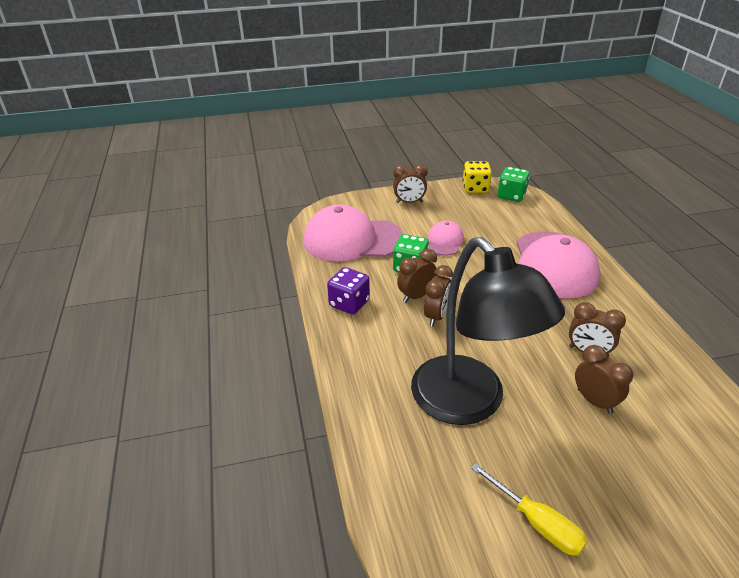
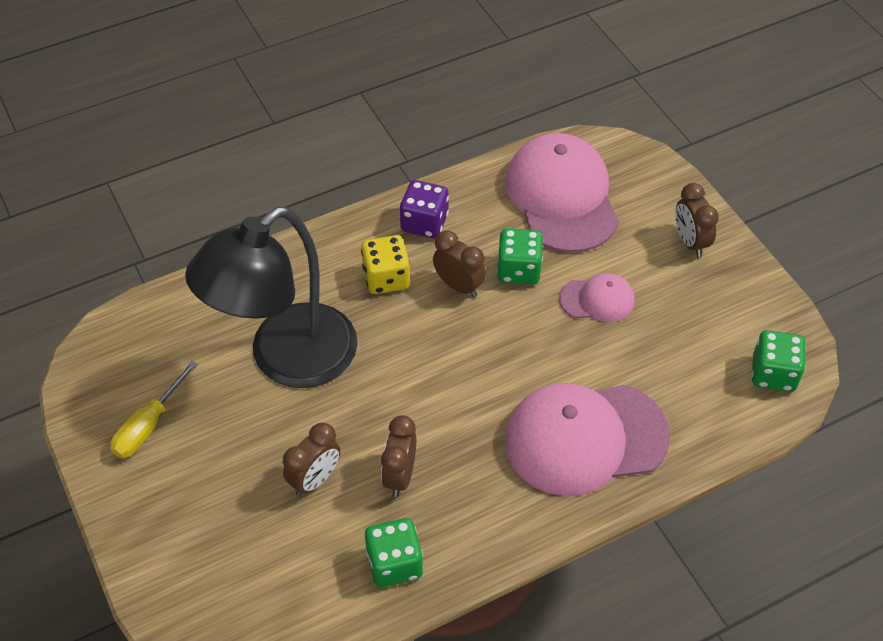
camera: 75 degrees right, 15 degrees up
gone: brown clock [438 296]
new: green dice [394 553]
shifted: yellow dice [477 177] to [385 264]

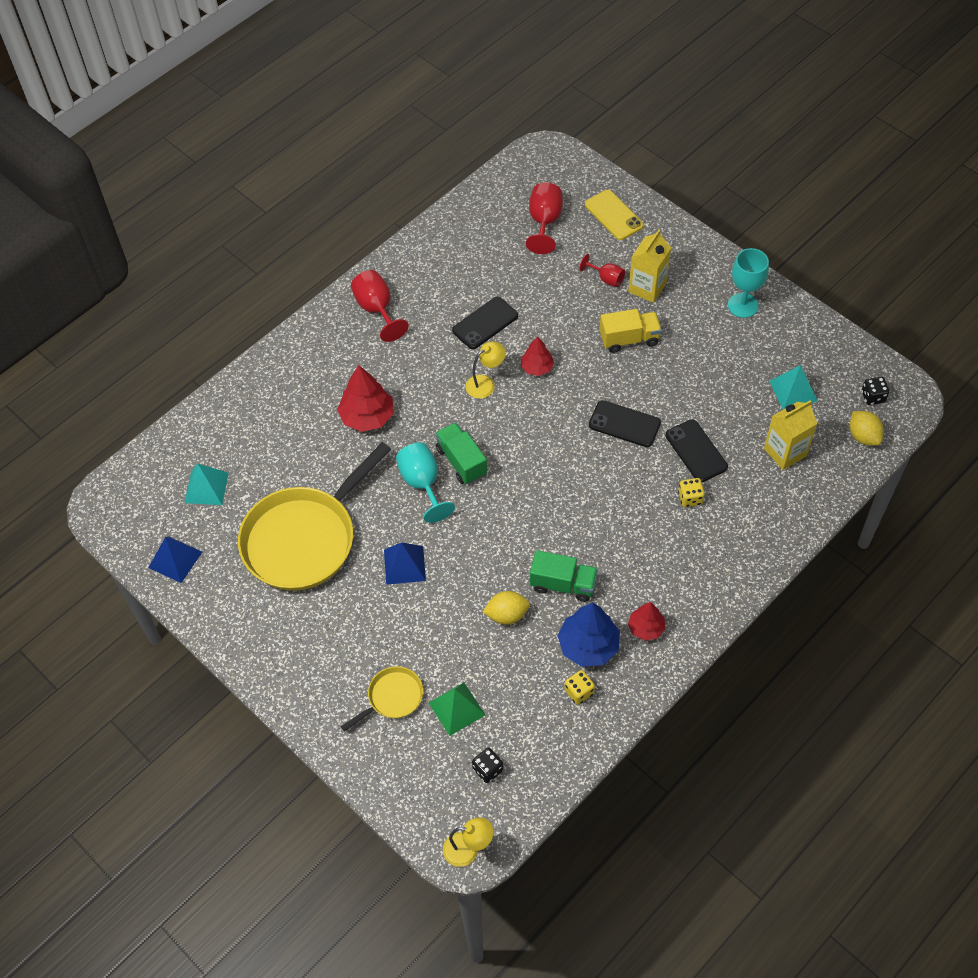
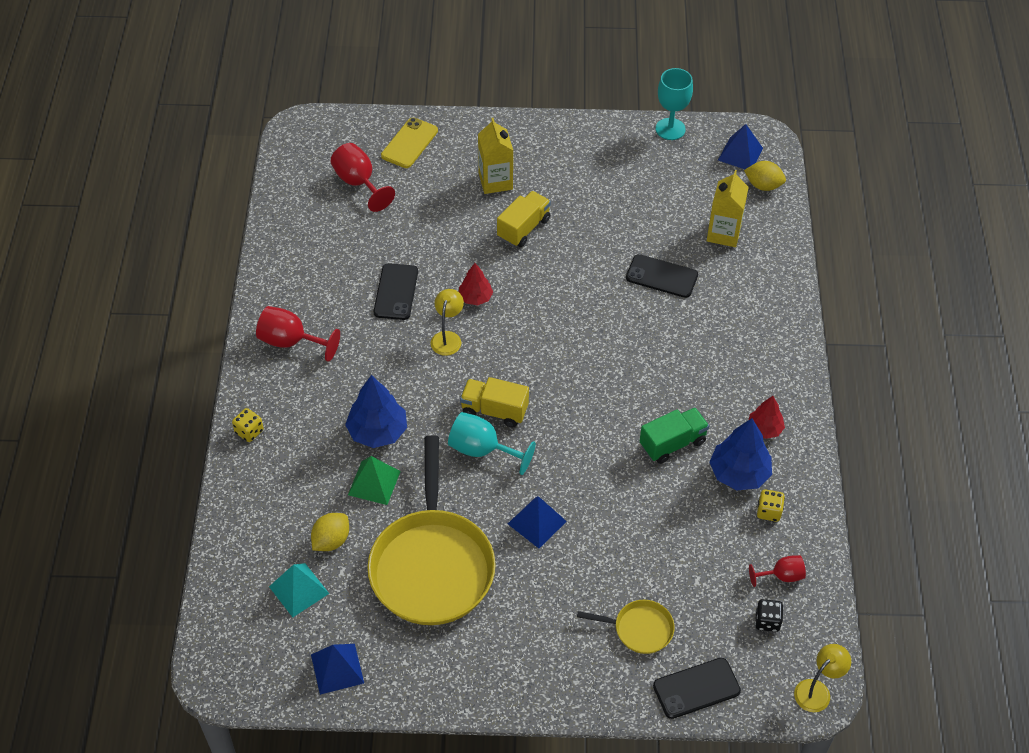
camera: 45 degrees left, 5 degrees down
gone: turquoise pyramid [793 387]
shifted: yellow dice [691 492] to [248 425]; yellow lemon [506 608] to [330 532]; green pyramid [457 709] to [374 480]; black phone [625 423] to [697 688]; turquoise goblet [748 283] to [674 104]; red goblet [602 270] to [777 571]
swapped: black dice [875 391] to blue pyramid [740 146]
repainted: red tree [365 398] to blue tree [376 411]; green truck [461 453] to yellow truck [494 402]
rotated: yellow phone [614 215] = [409 142] 75 degrees counterclockwise; yellow pan [382 698] = [626 627] 90 degrees clockwise

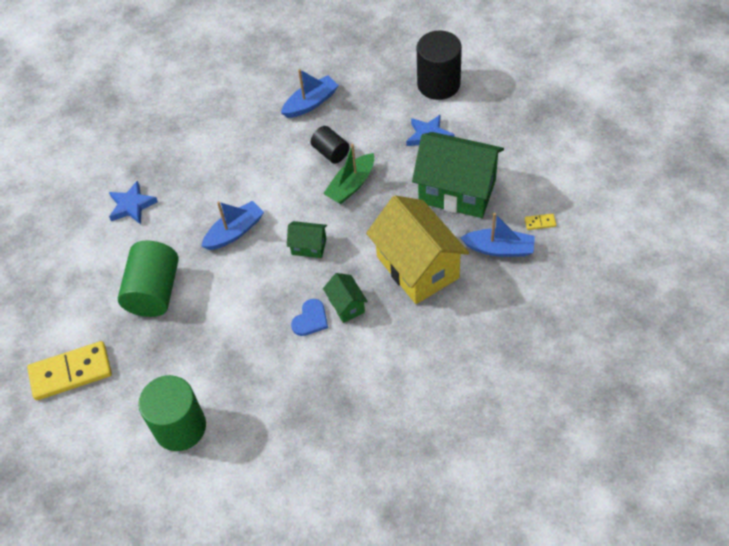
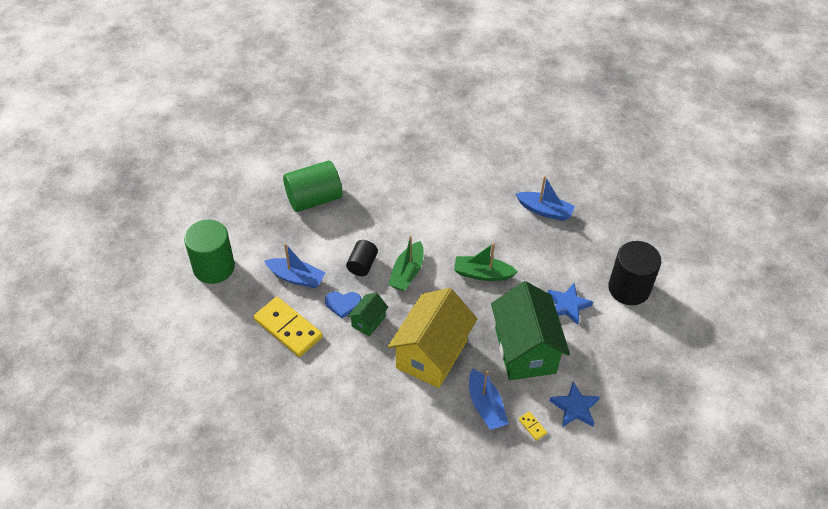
camera: 55 degrees right, 5 degrees down
shifted: yellow domino [69 370] to [288 327]; blue boat [232 225] to [295 265]; black cylinder [330 145] to [362 258]; blue star [133 202] to [575 404]
swapped: green house [307 239] to green boat [406 263]

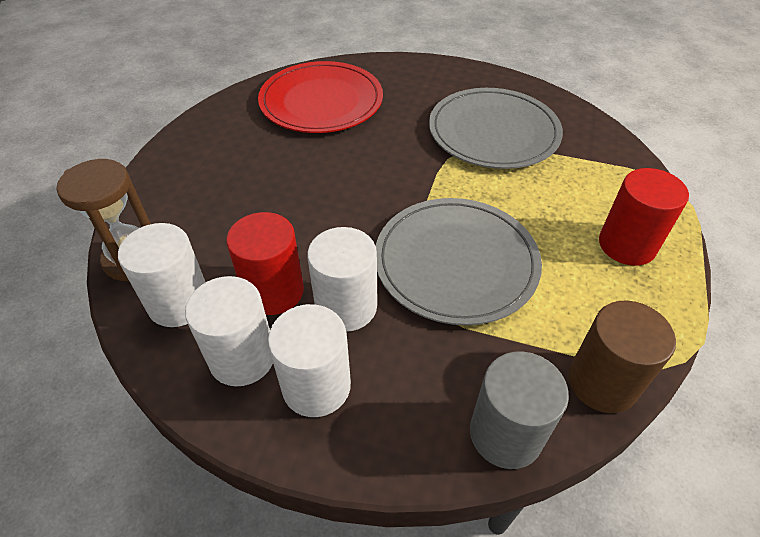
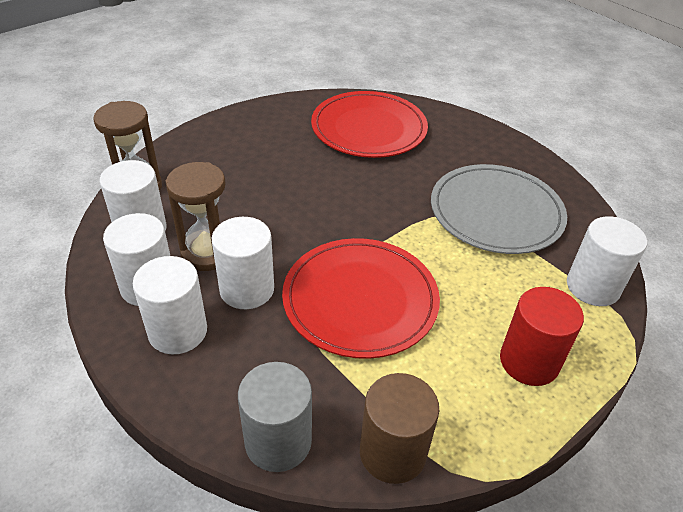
camera: 30 degrees right, 5 degrees down
new: white cylinder [607 261]
swapped: red cylinder [265 263] to brown hourglass [196 216]
repainted: grey plate [458 261] to red plate [361 298]

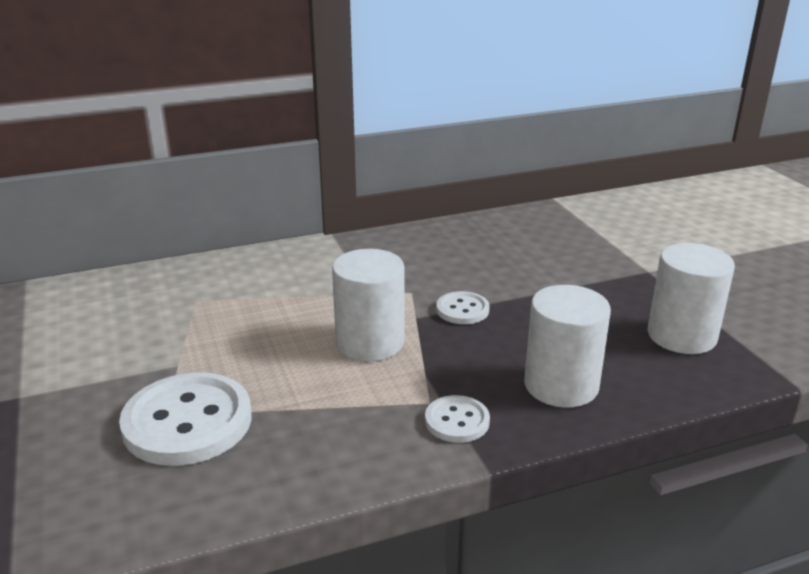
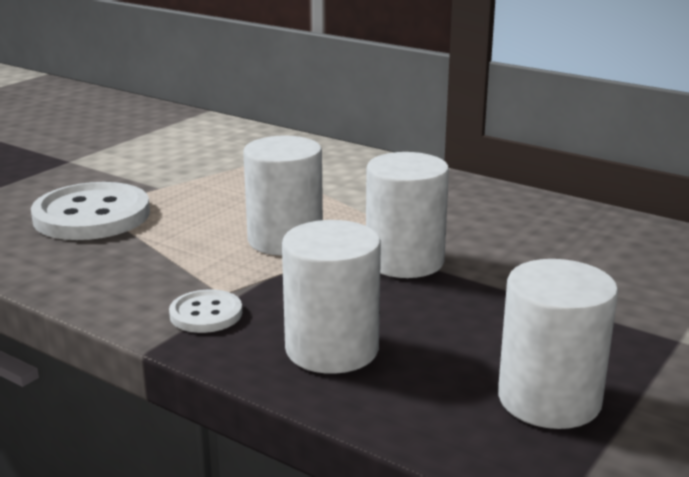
camera: 55 degrees right, 5 degrees down
swapped: white button [463 307] to white cylinder [407 215]

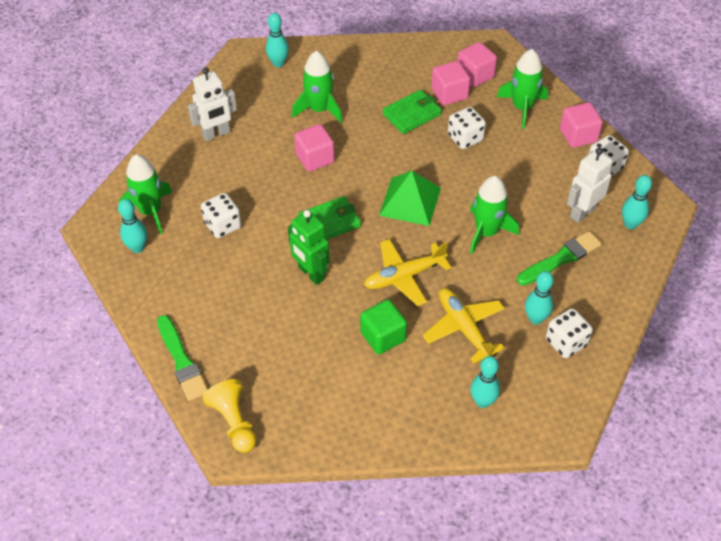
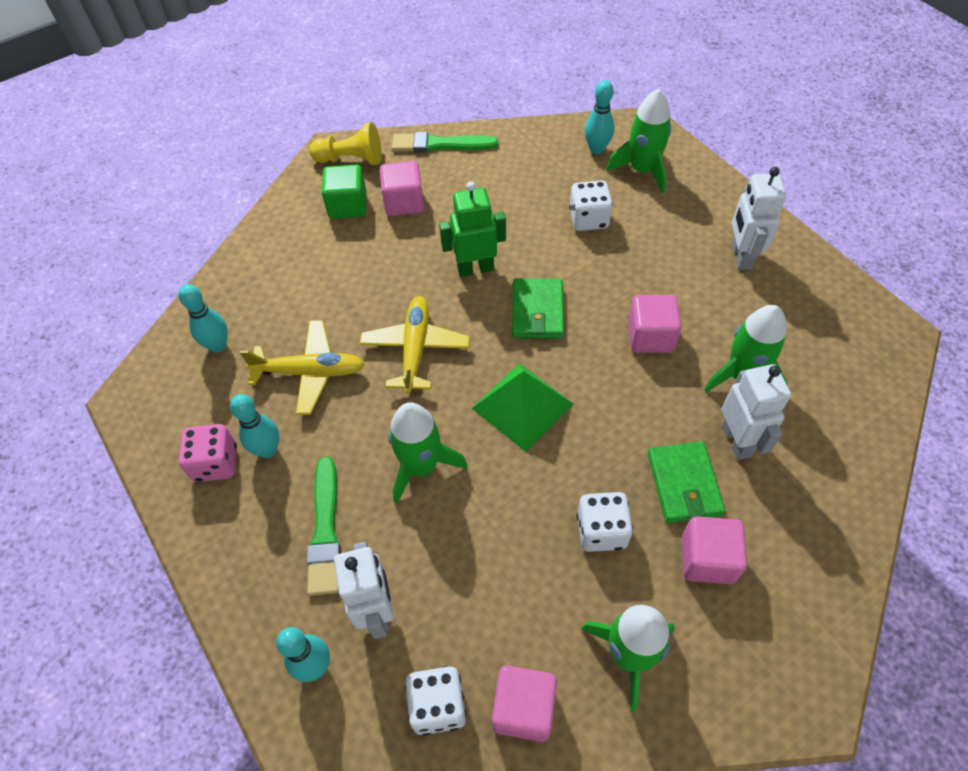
camera: 120 degrees right, 5 degrees up
gone: turquoise bowling pin [277 40]
new: white robot [756 412]
shifted: green cube [383 326] to [344 192]; pink cube [477 64] to [402 188]
repainted: white dice [569 333] to pink dice [208 453]

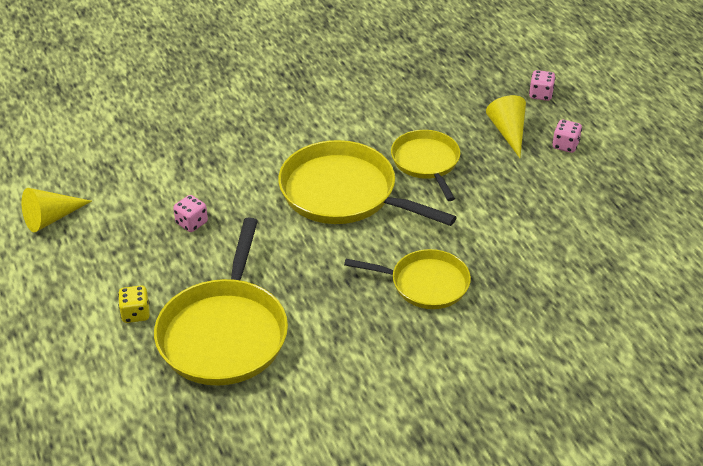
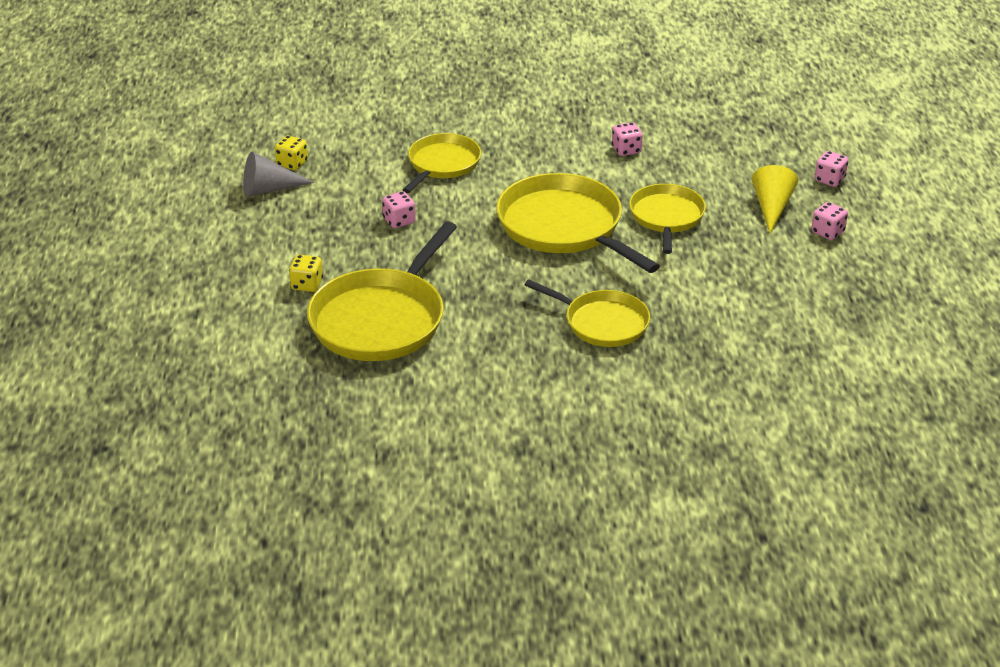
camera: 20 degrees right, 5 degrees down
new: yellow dice [291 152]; yellow pan [442 163]; pink dice [627 139]
repainted: yellow cone [56 210] to grey cone [278 174]

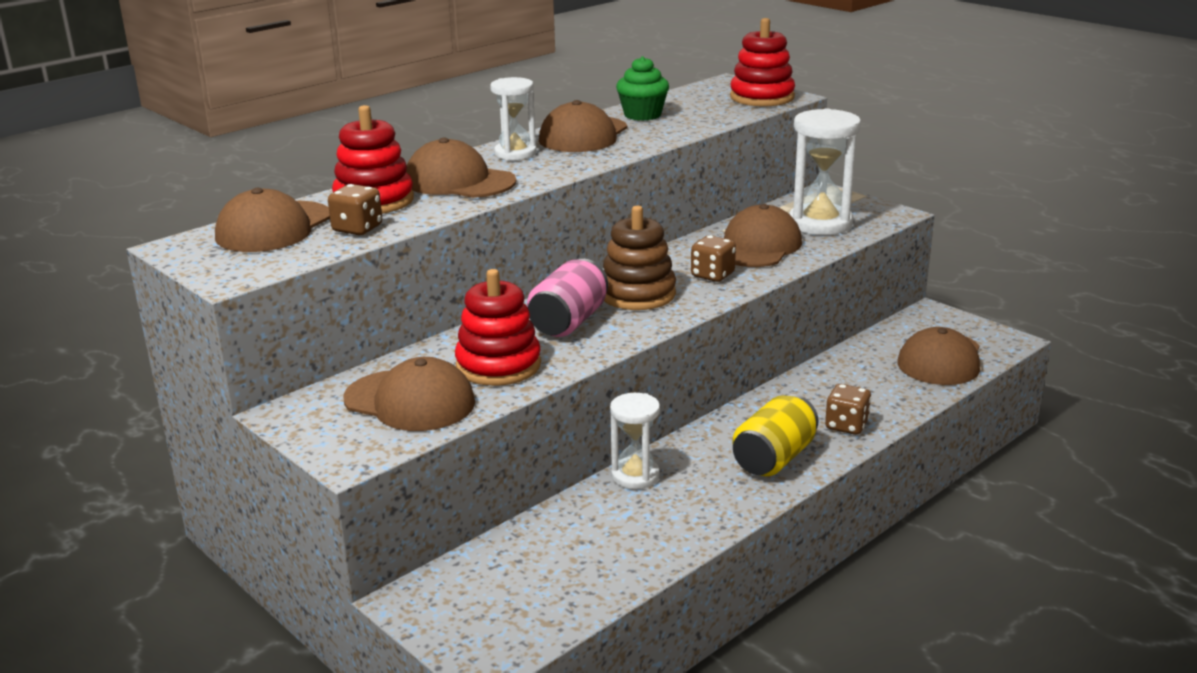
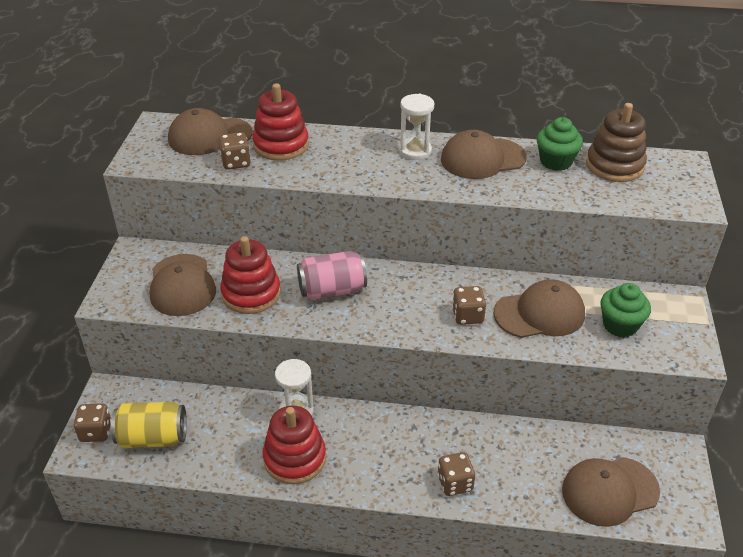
camera: 50 degrees right, 15 degrees up
gone: brown cap [461 168]
new: brown dice [92 422]
shifted: yellow can [776 435] to [149 425]; red stacking toy [762 62] to [294 445]; brown stacking toy [639 258] to [616 142]
swapped: white hourglass [825 172] to green cupcake [625 310]

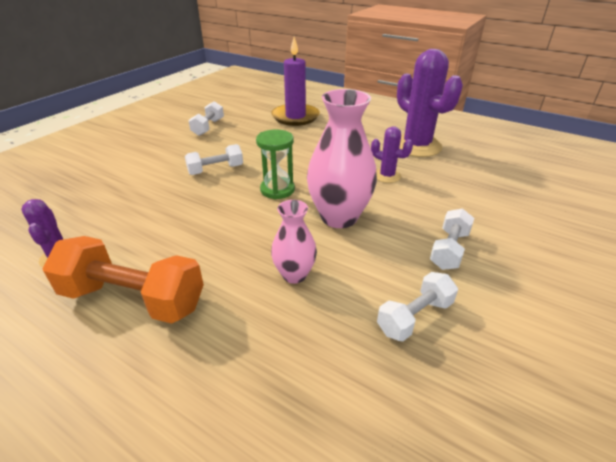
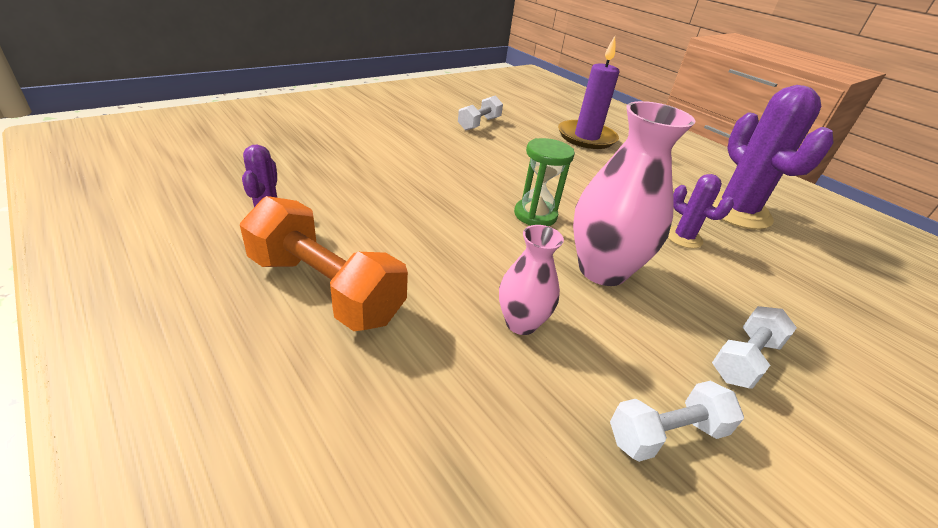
camera: 15 degrees right, 0 degrees up
gone: white dumbbell [214 159]

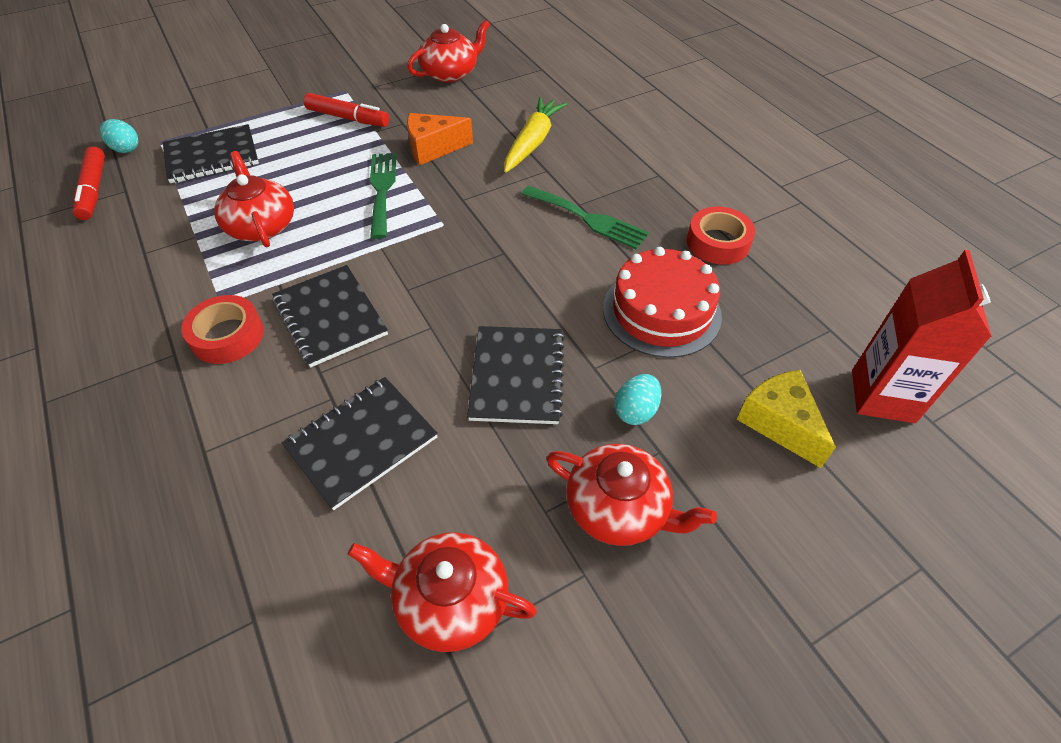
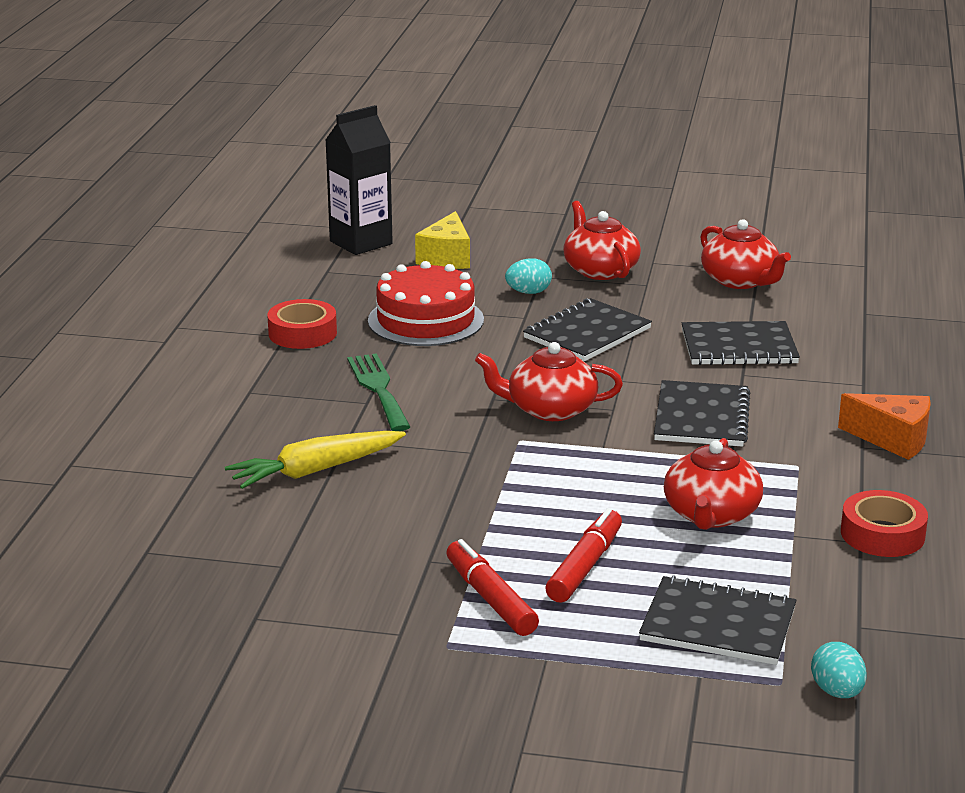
camera: 140 degrees left, 25 degrees down
gone: green fork [383 196]
shifted: red teapot [448 51] to [549 381]; red marker [89 183] to [583 555]; orange cheese [440 139] to [884 426]; red tape [222 329] to [884 523]
repainted: red carton [922 336] to black carton [359 180]

